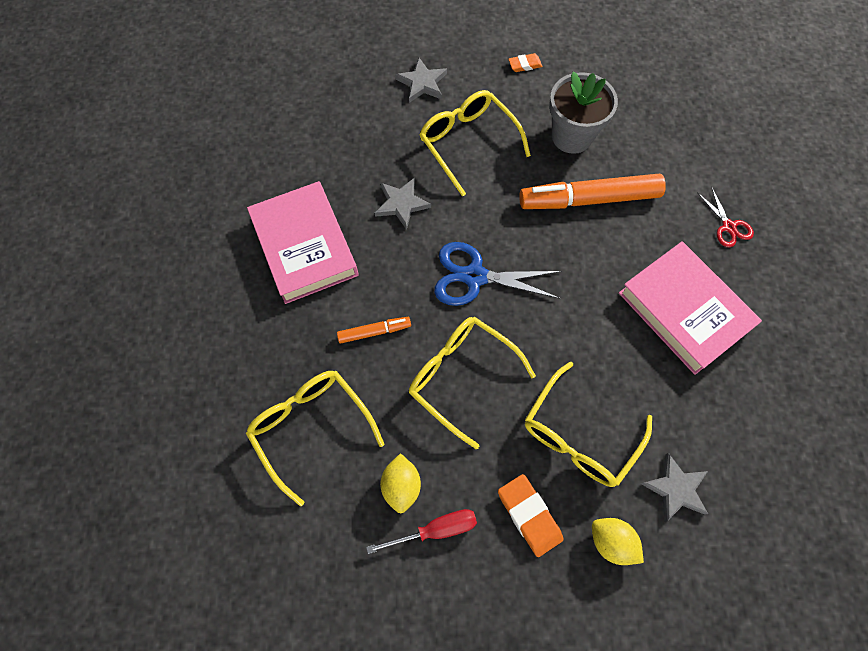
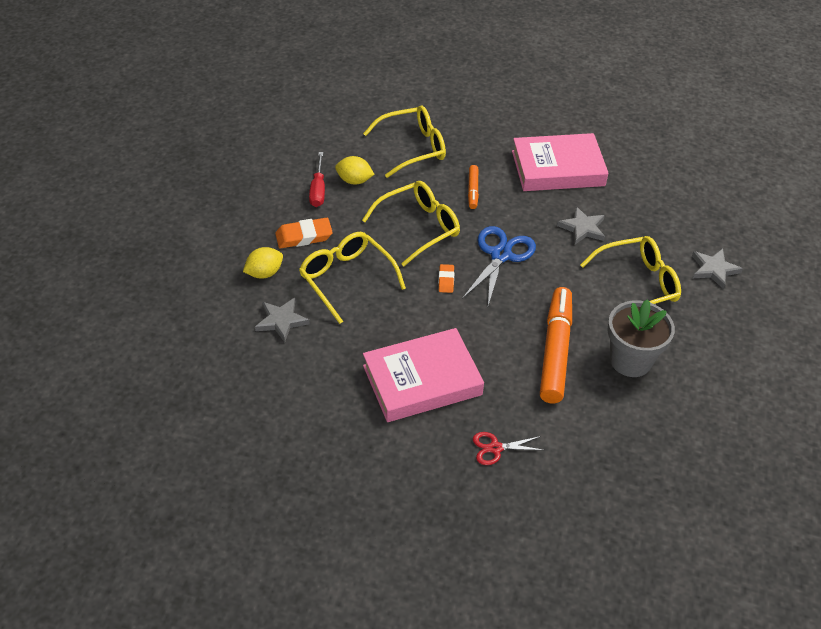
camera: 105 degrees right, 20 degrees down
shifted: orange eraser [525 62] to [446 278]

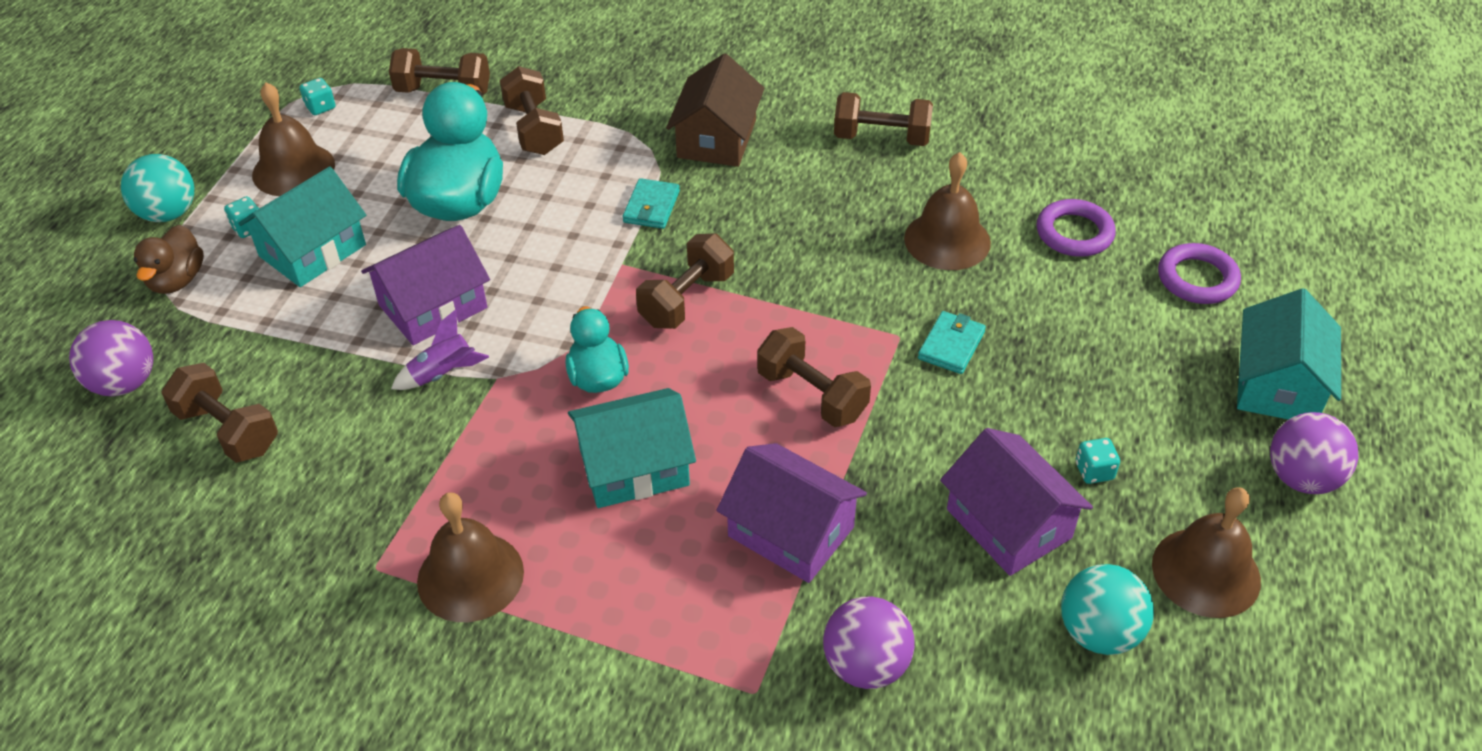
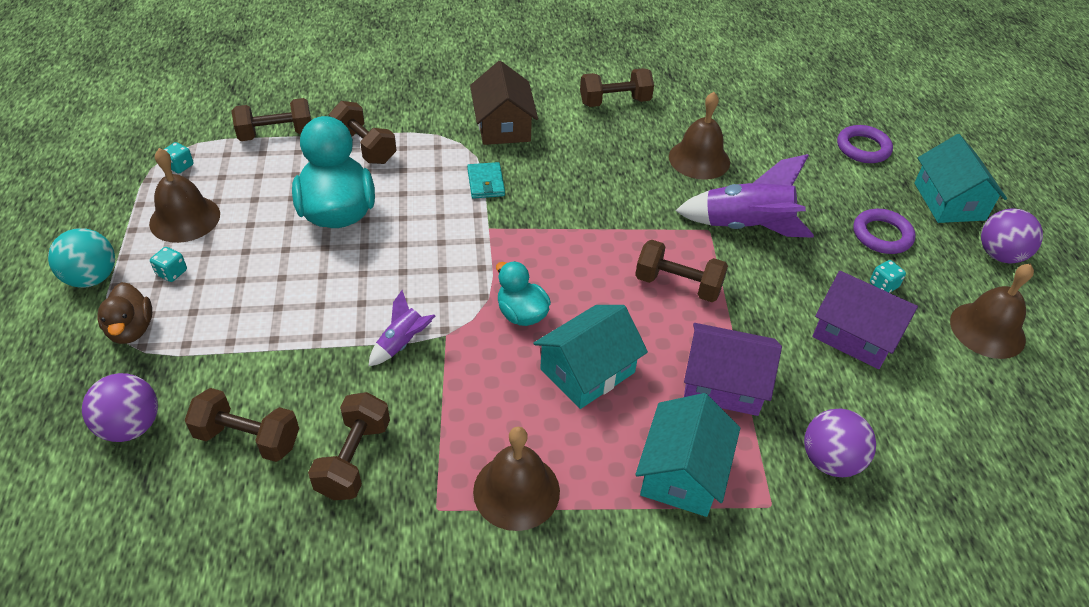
camera: 25 degrees left, 0 degrees up
gone: purple house [425 285]; turquoise ball [1107 609]
shifted: brown dumbbell [685 281] to [349 446]; turquoise house [302 227] to [687 455]; purple ring [1076 228] to [884 231]
swapped: turquoise wallet [952 342] to purple rocket [744 196]

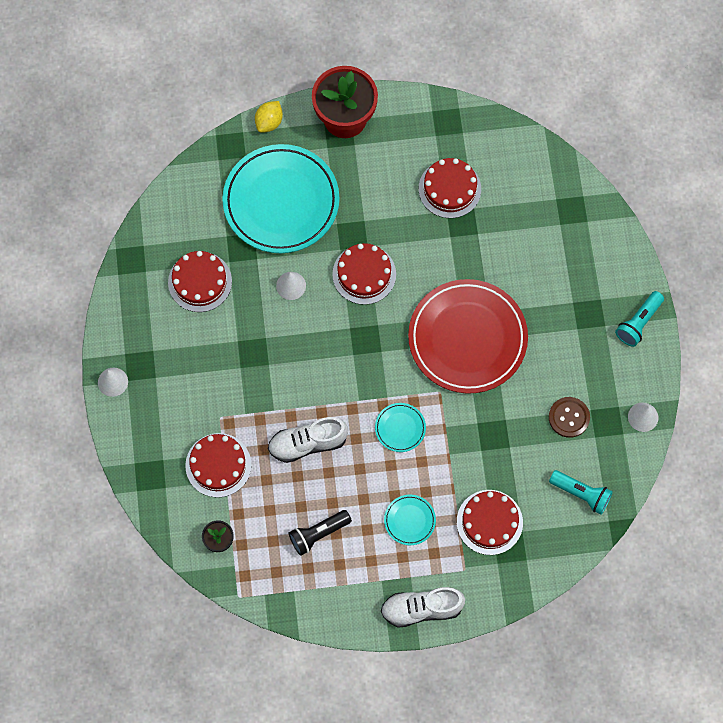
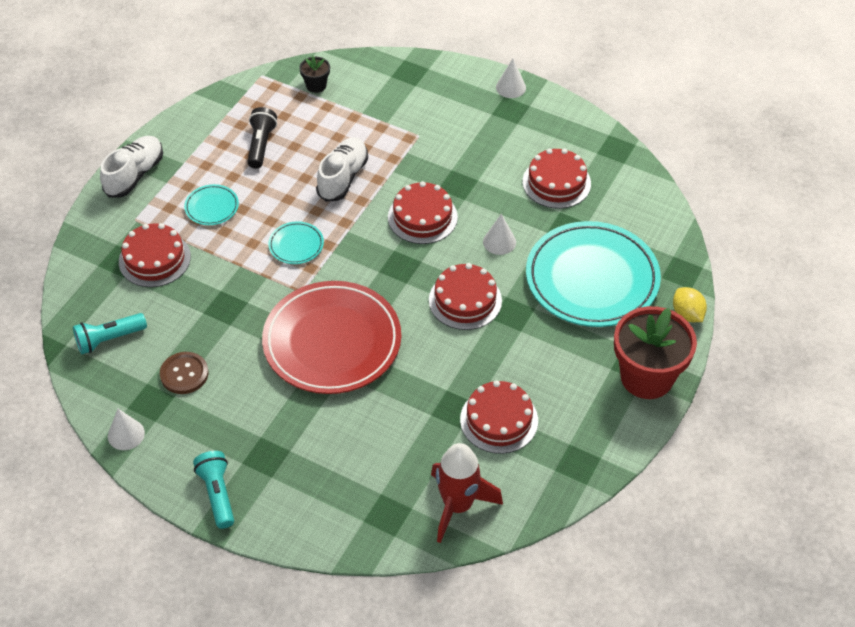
camera: 125 degrees right, 20 degrees down
new: red rocket [467 493]
shifted: red cake [218 465] to [423 212]

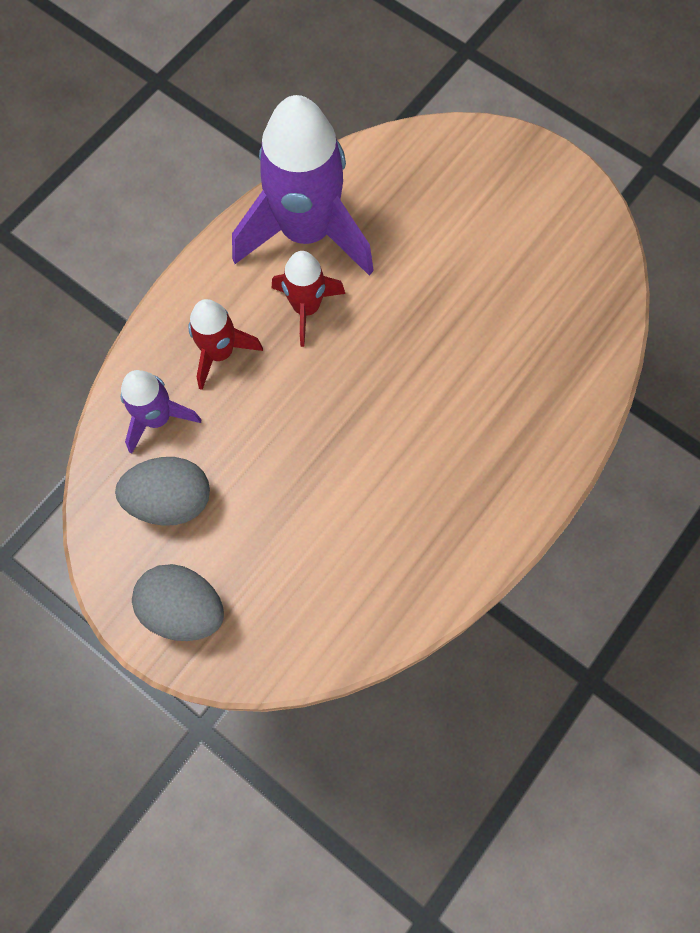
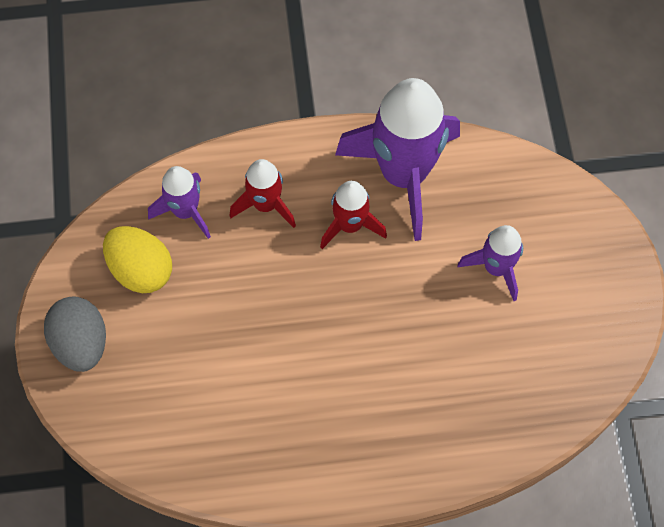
camera: 45 degrees right, 5 degrees down
new: purple rocket [490 263]
repainted: grey egg [162 491] to yellow egg [137 259]

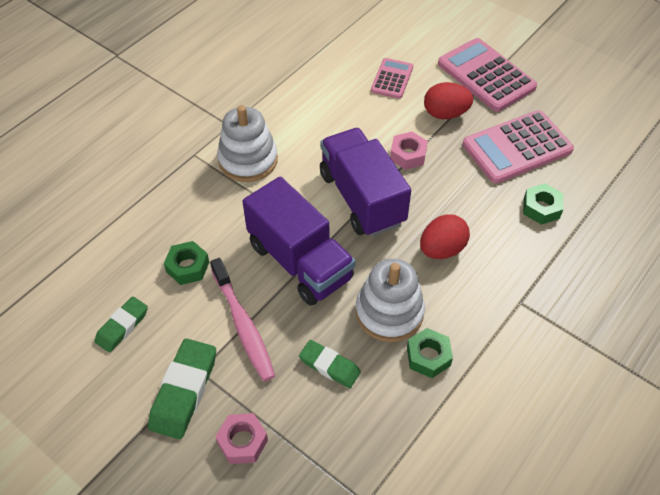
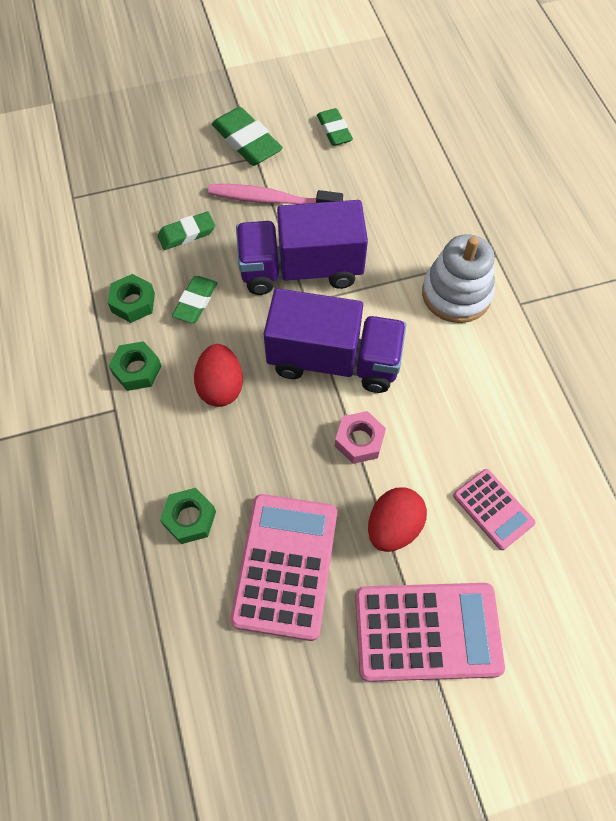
camera: 125 degrees right, 10 degrees up
gone: pink nut [241 438]
shifted: green nut [186 263] to [135 366]
swapped: white stacking toy [390 300] to green eraser [194 299]

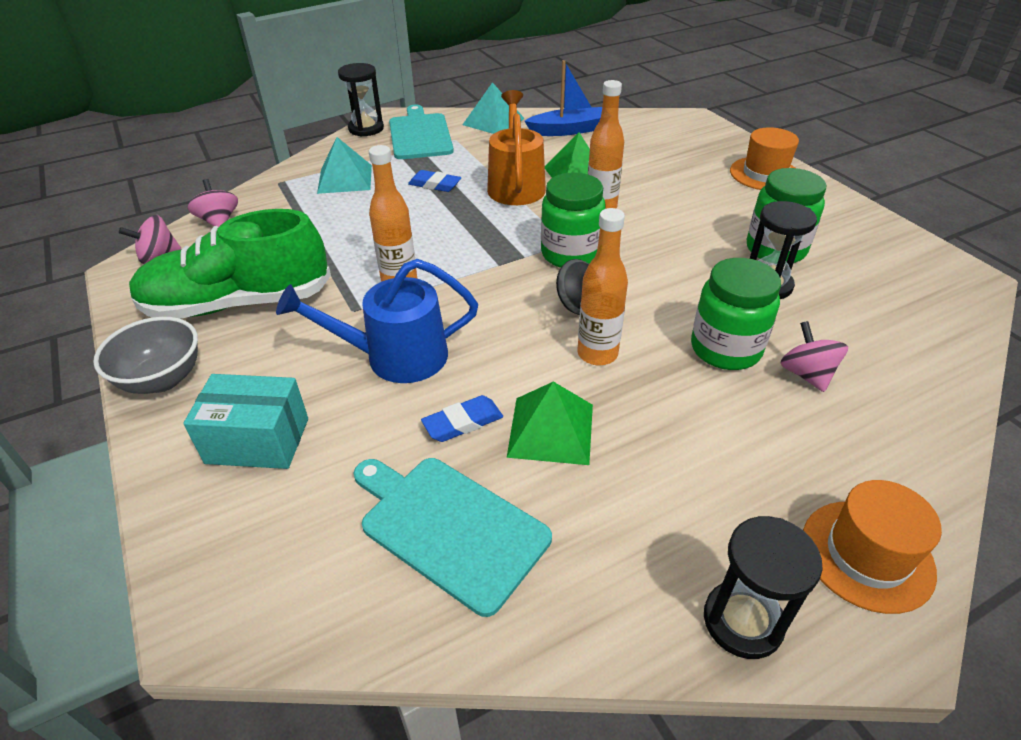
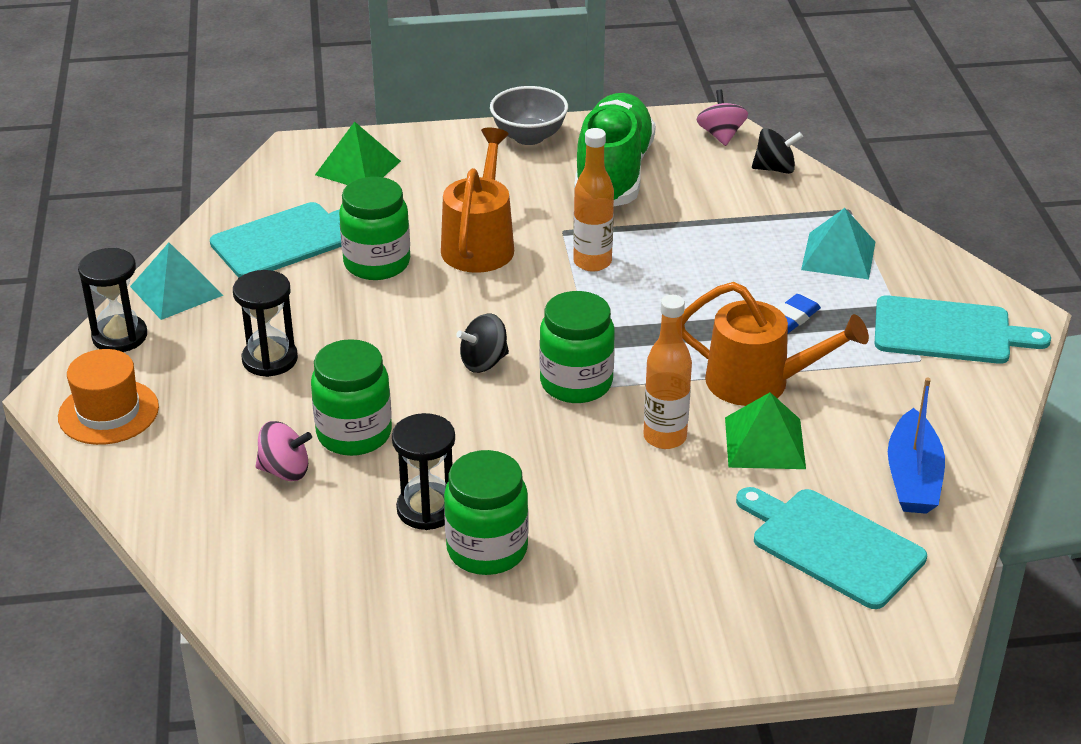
camera: 110 degrees right, 5 degrees down
gone: turquoise box [245 421]; orange bottle [603 286]; orange hat [764 158]
new: turquoise cutting board [831 548]
shifted: turquoise pyramid [493 108] to [176 281]; black hourglass [361 100] to [265 323]; green pyramid [550 423] to [358 153]
swapped: blue eraser [462 418] to green jar [374 228]
repainted: blue watering can [377 321] to orange watering can [477 200]; pink spinning top [212 203] to black spinning top [777 151]

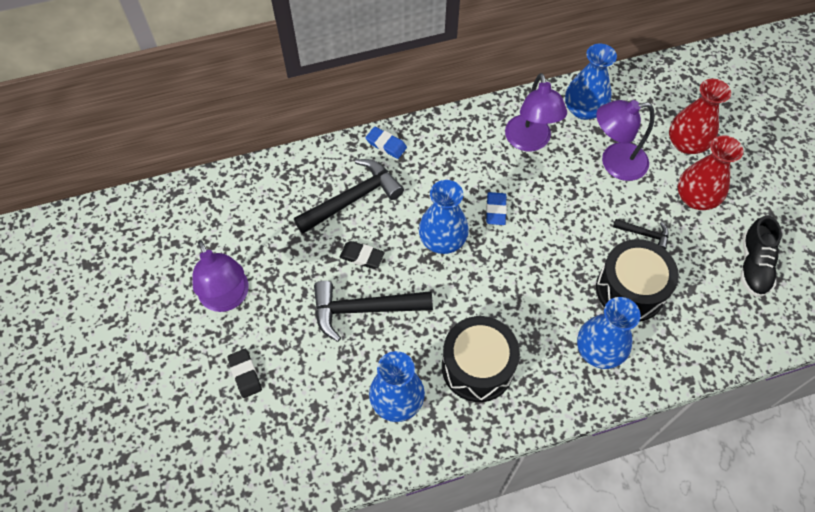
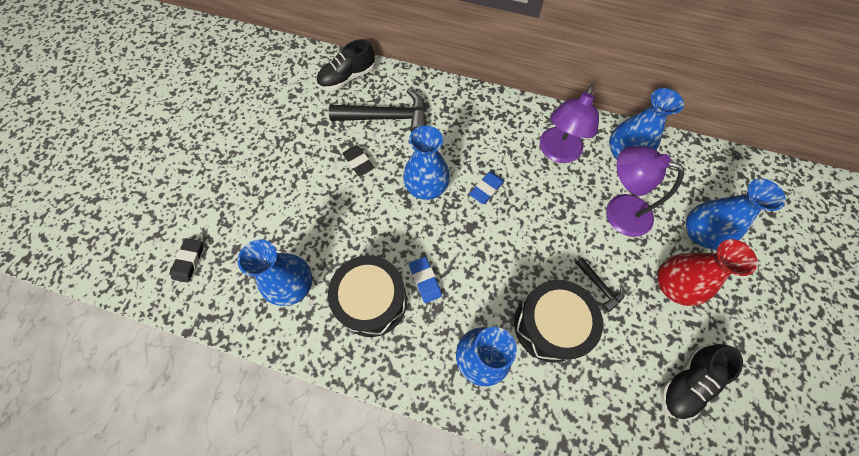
camera: 35 degrees right, 5 degrees up
gone: purple lamp [220 276]; black hammer [373 311]
new: black shoe [346 64]
shifted: black eraser [244 373] to [186 260]; blue eraser [386 143] to [425 280]
repainted: red vase [700 116] to blue vase [736 214]

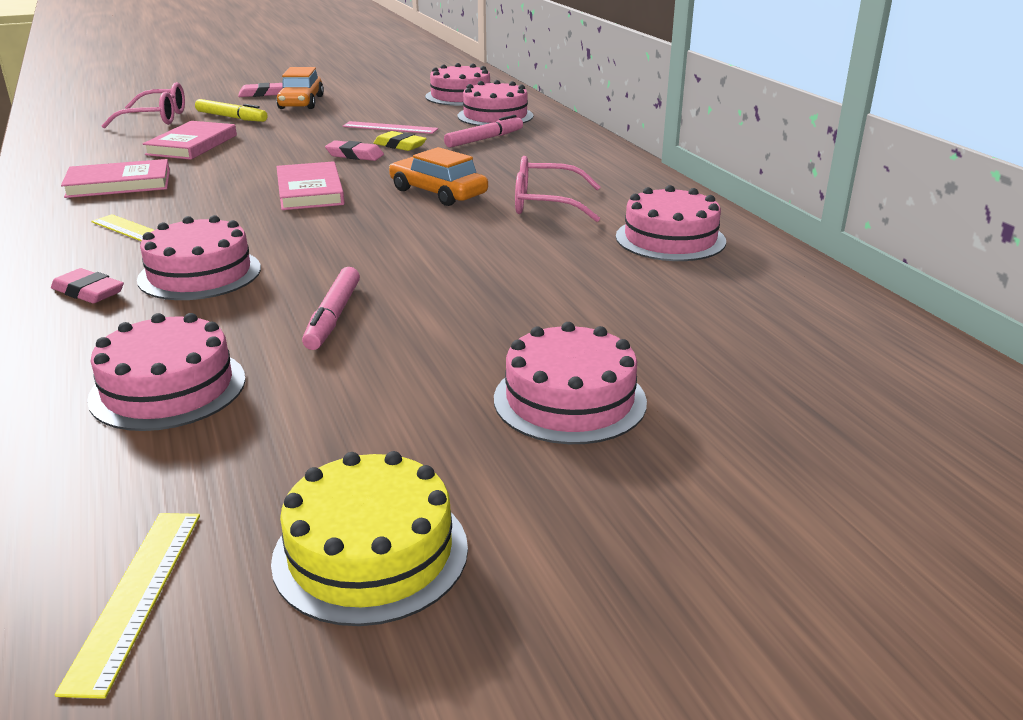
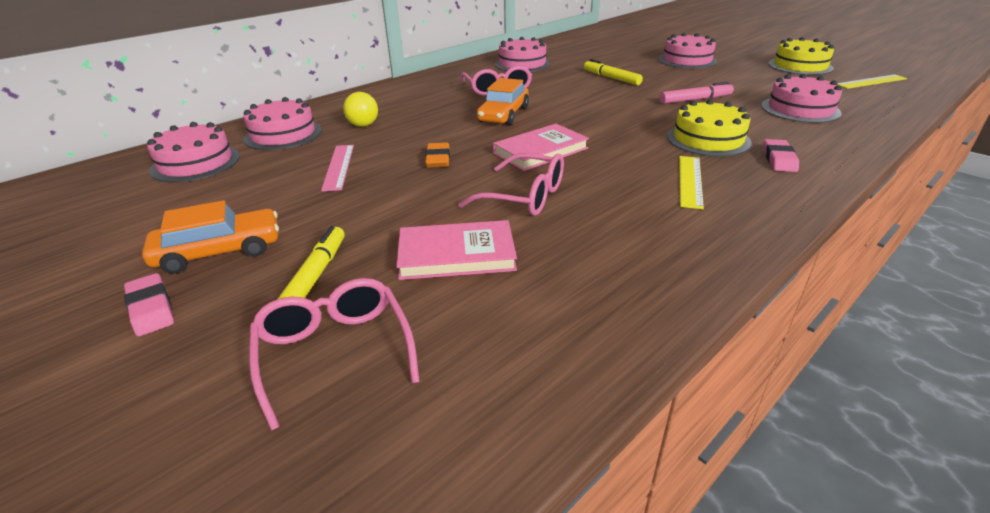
camera: 110 degrees left, 5 degrees up
gone: pink book [115 178]; yellow eraser [400 141]
new: pink glasses [511 184]; yellow marker [613 72]
swapped: pink marker [483 131] to yellow ball [360 109]
repainted: pink eraser [354 150] to orange eraser [437 155]; pink cake [199 257] to yellow cake [709 128]

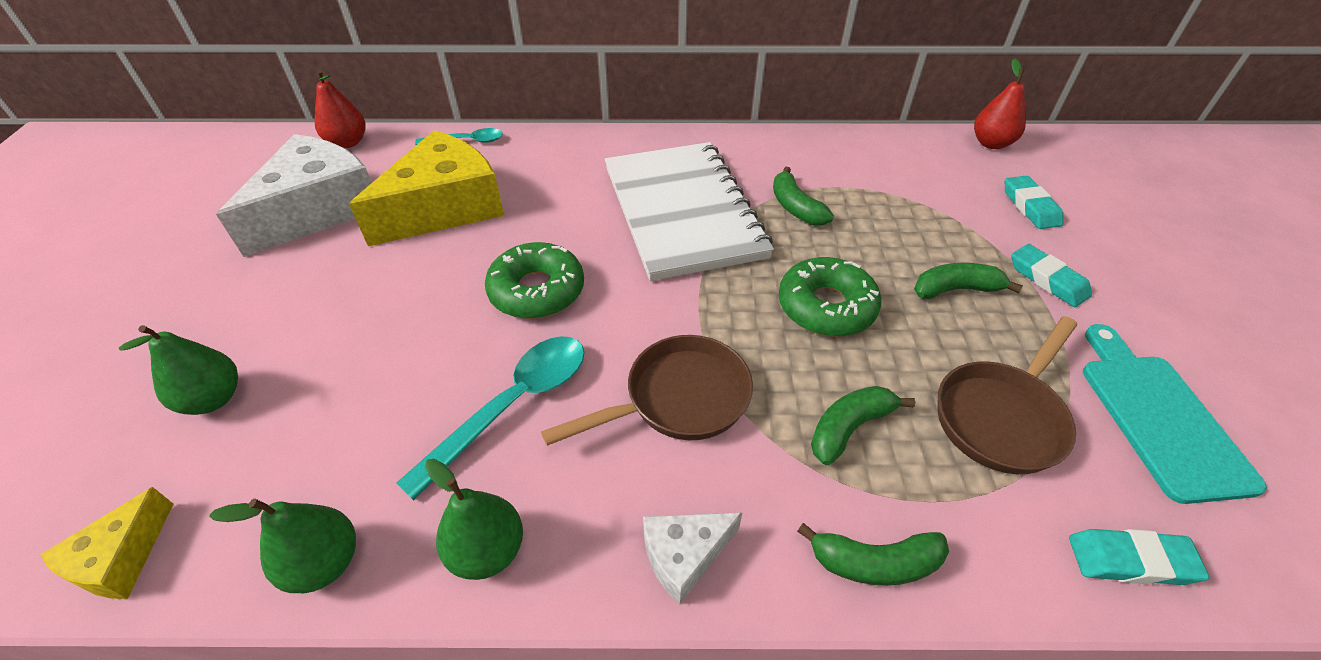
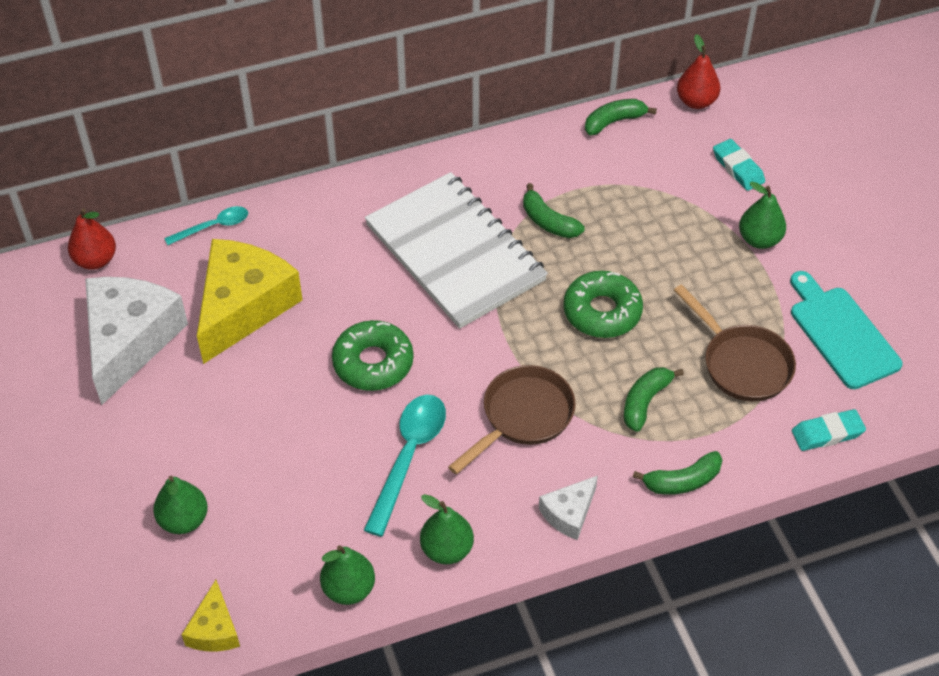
camera: 20 degrees left, 5 degrees up
shifted: green banana [968 281] to [621 117]
swapped: turquoise eraser [1051 275] to green pear [762 215]
rotated: brown pan [1007 395] = [735 343] 60 degrees counterclockwise

